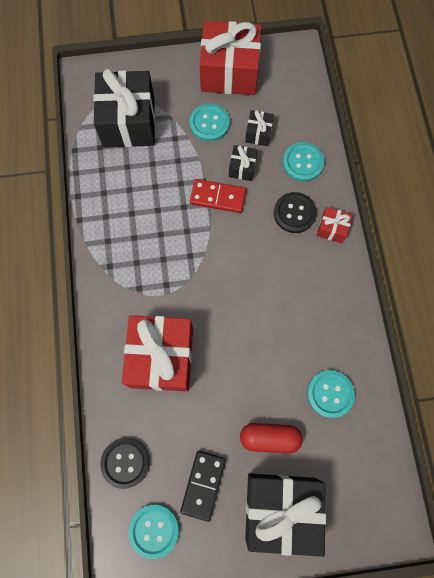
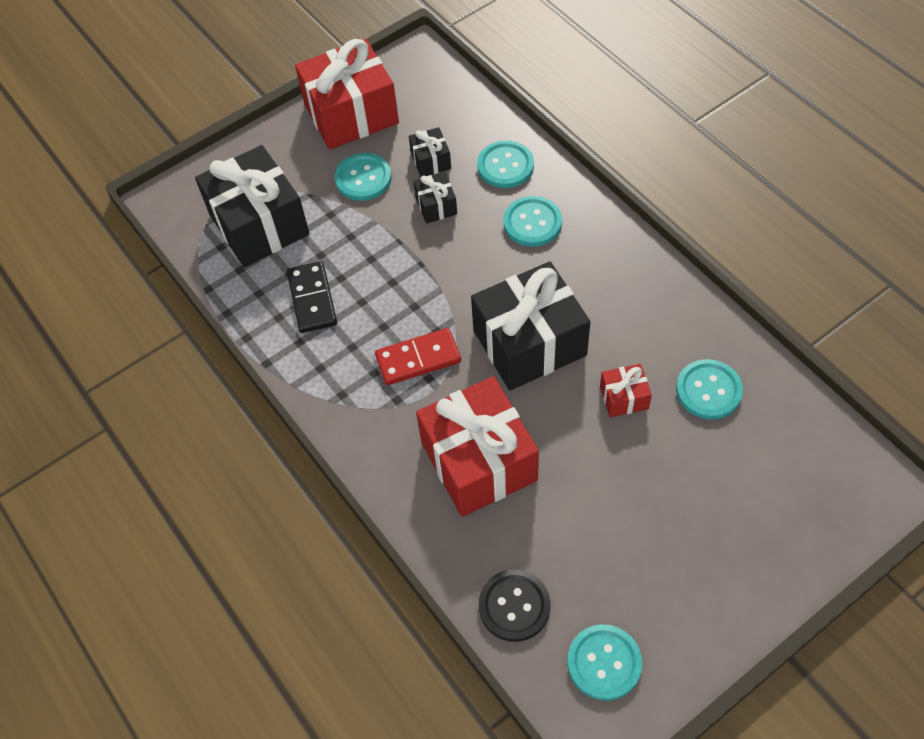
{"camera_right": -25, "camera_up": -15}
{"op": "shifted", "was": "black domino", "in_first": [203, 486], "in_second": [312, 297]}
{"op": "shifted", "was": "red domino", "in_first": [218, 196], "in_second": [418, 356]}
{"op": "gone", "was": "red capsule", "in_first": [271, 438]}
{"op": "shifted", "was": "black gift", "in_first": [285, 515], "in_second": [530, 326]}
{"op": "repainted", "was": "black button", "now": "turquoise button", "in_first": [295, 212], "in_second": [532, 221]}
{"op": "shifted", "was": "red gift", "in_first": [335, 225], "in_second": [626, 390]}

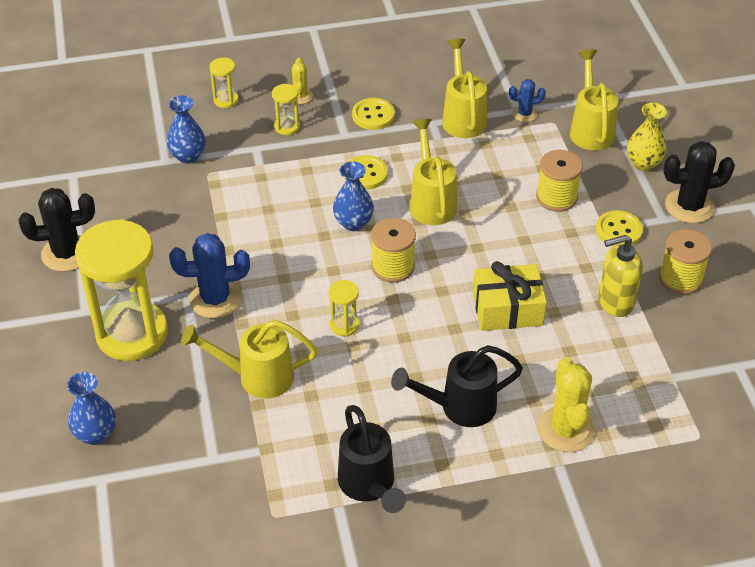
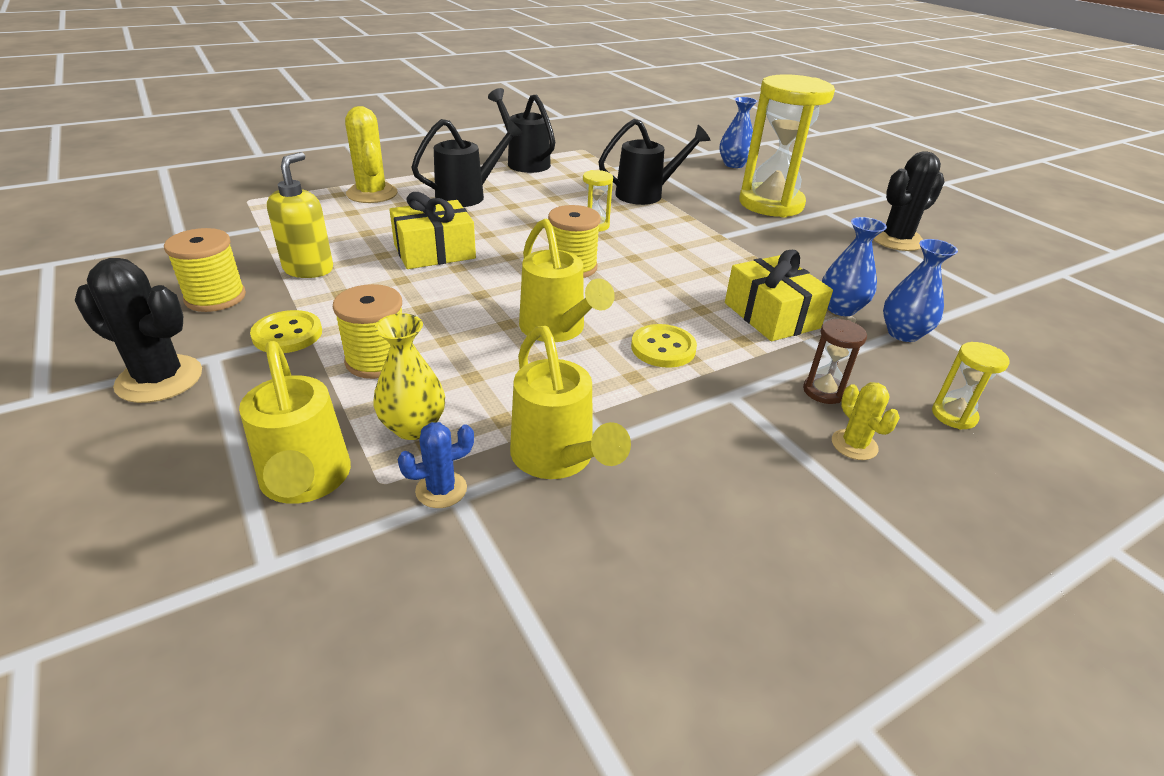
{"camera_right": 160, "camera_up": -10}
{"op": "gone", "was": "blue cactus", "in_first": [209, 275]}
{"op": "repainted", "was": "yellow watering can", "now": "black watering can", "in_first": [249, 359], "in_second": [654, 162]}
{"op": "repainted", "was": "yellow hourglass", "now": "brown hourglass", "in_first": [286, 109], "in_second": [835, 361]}
{"op": "shifted", "was": "blue vase", "in_first": [353, 196], "in_second": [854, 266]}
{"op": "gone", "was": "yellow button", "in_first": [373, 114]}
{"op": "rotated", "was": "yellow soap dispenser", "in_first": [620, 276], "in_second": [300, 215], "clockwise": -45}
{"op": "shifted", "was": "yellow vase", "in_first": [647, 137], "in_second": [409, 376]}
{"op": "rotated", "was": "black cactus", "in_first": [699, 182], "in_second": [138, 330], "clockwise": 45}
{"op": "new", "now": "yellow gift", "in_second": [779, 295]}

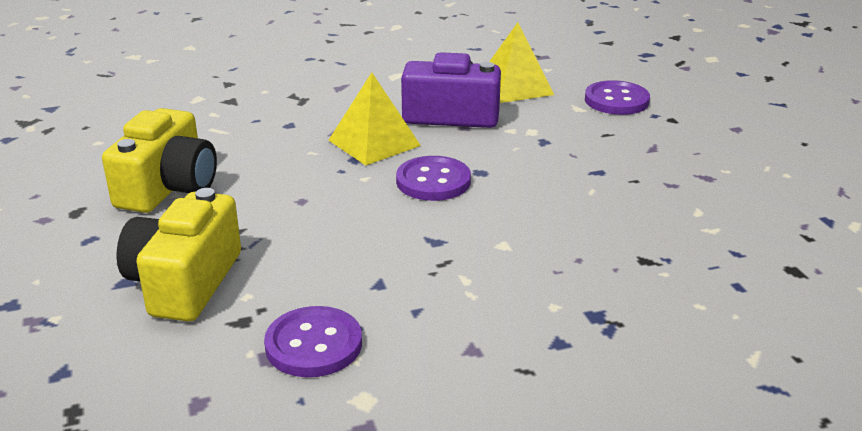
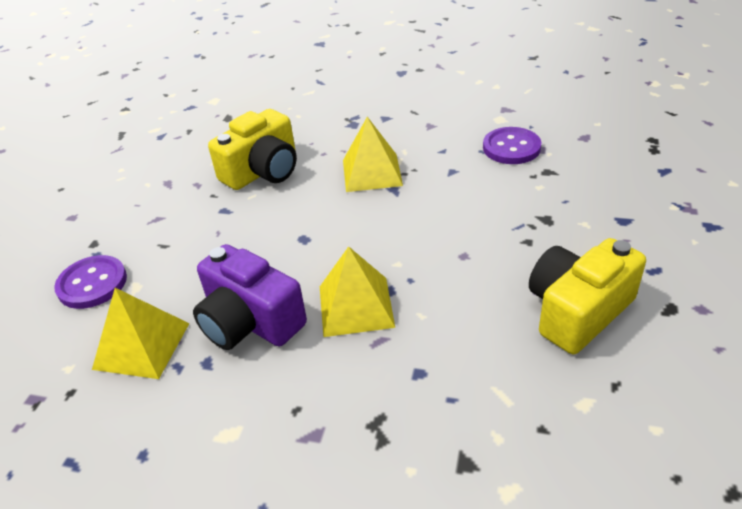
{"camera_right": -145, "camera_up": 10}
{"op": "shifted", "was": "yellow camera", "in_first": [179, 254], "in_second": [252, 149]}
{"op": "gone", "was": "purple button", "in_first": [433, 178]}
{"op": "new", "now": "yellow pyramid", "in_second": [373, 154]}

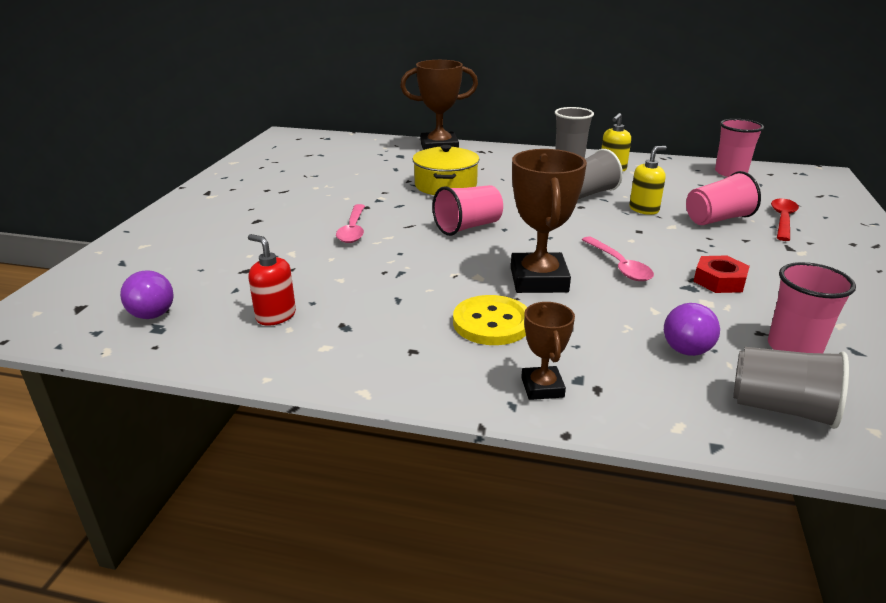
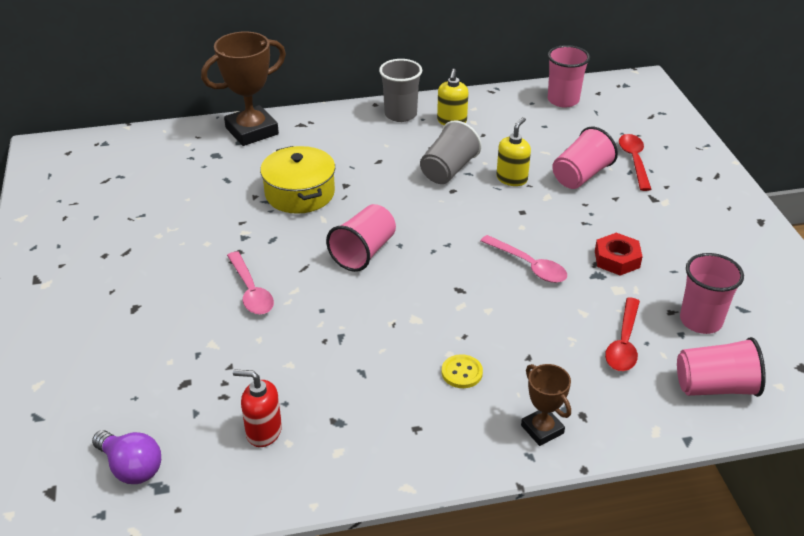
{"camera_right": -25, "camera_up": 10}
{"op": "scaled", "was": "yellow button", "in_first": [490, 320], "in_second": [462, 371], "ratio": 0.57}
{"op": "gone", "was": "brown trophy", "in_first": [549, 221]}
{"op": "swapped", "was": "purple light bulb", "now": "red spoon", "in_first": [692, 329], "in_second": [622, 334]}
{"op": "repainted", "was": "grey cup", "now": "pink cup", "in_first": [791, 388], "in_second": [721, 367]}

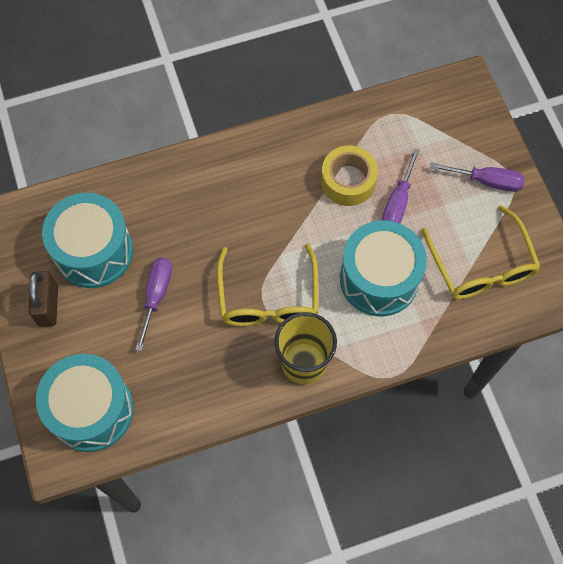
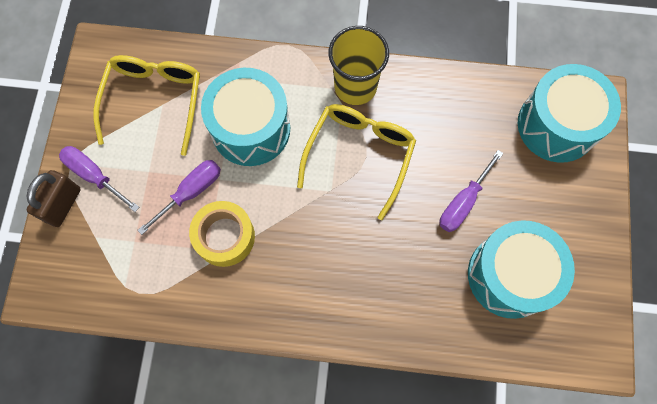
{"camera_right": -155, "camera_up": 5}
{"op": "shifted", "was": "brown padlock", "in_first": [43, 299], "in_second": [54, 198]}

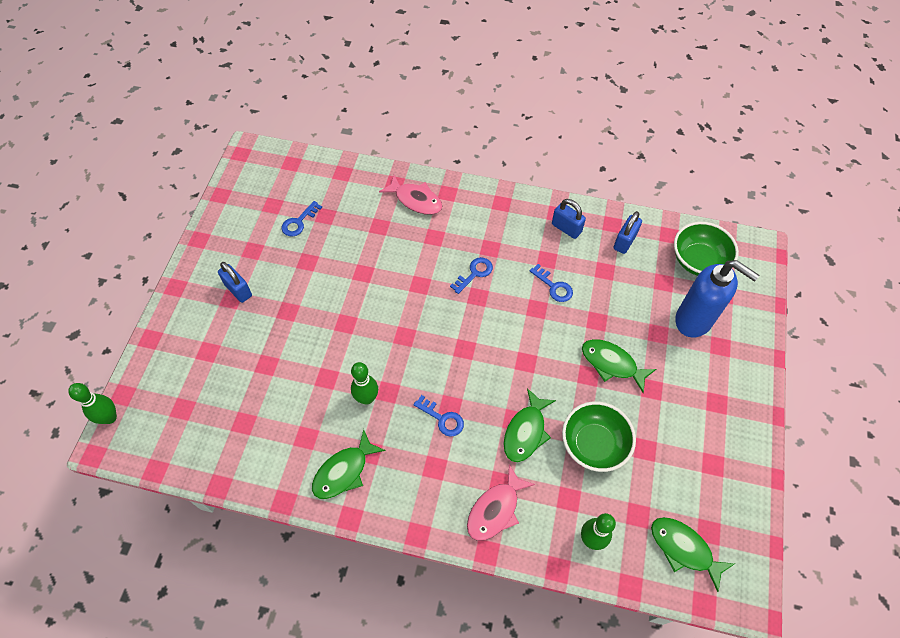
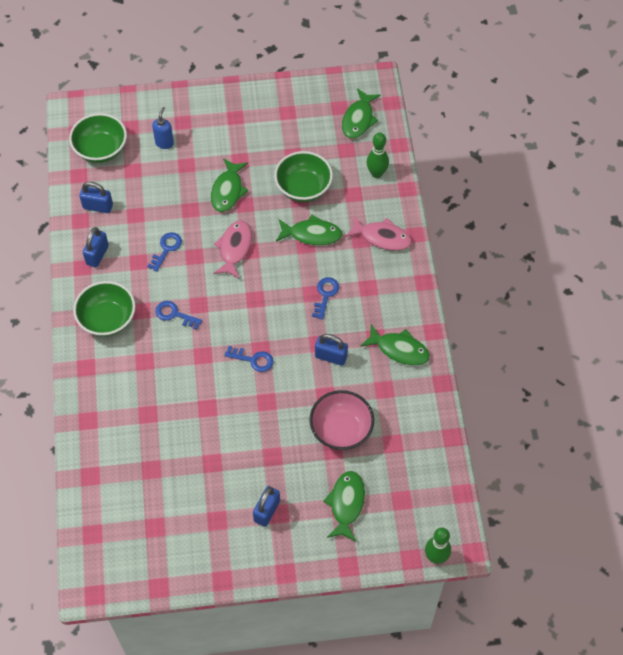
{"camera_right": -110, "camera_up": 0}
{"op": "shifted", "was": "blue key", "in_first": [302, 218], "in_second": [249, 359]}
{"op": "swapped", "was": "green bowling pin", "now": "blue padlock", "in_first": [364, 383], "in_second": [331, 350]}
{"op": "shifted", "was": "pink fish", "in_first": [410, 195], "in_second": [233, 250]}
{"op": "scaled", "was": "blue soap dispenser", "in_first": [717, 299], "in_second": [163, 128], "ratio": 0.48}
{"op": "new", "now": "green bowl", "in_second": [104, 309]}
{"op": "new", "now": "pink bowl", "in_second": [341, 420]}
{"op": "new", "now": "green fish", "in_second": [344, 506]}

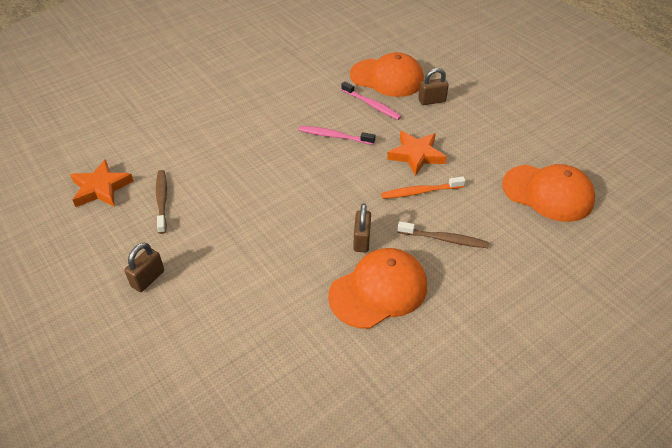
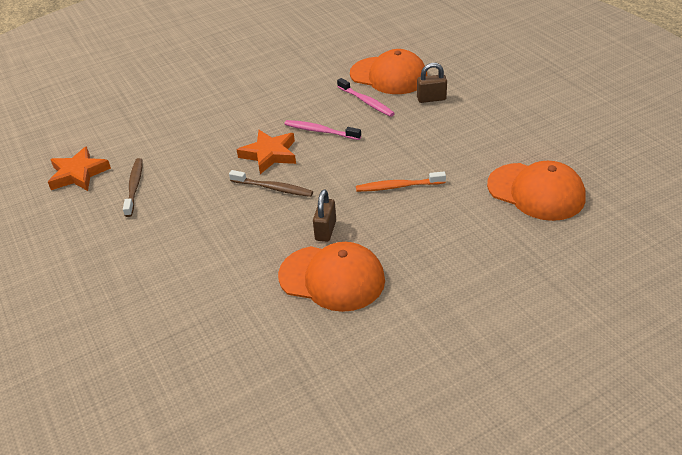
{"camera_right": 10, "camera_up": -5}
{"op": "gone", "was": "brown padlock", "in_first": [144, 267]}
{"op": "rotated", "was": "orange cap", "in_first": [377, 288], "in_second": [331, 277], "clockwise": 45}
{"op": "shifted", "was": "orange star", "in_first": [417, 153], "in_second": [266, 152]}
{"op": "shifted", "was": "brown toothbrush", "in_first": [443, 234], "in_second": [271, 183]}

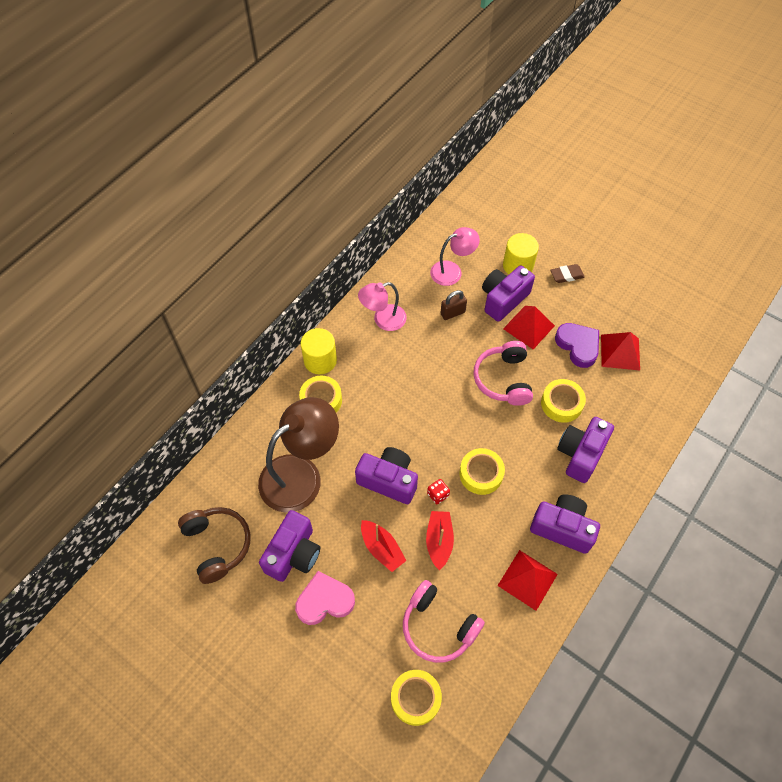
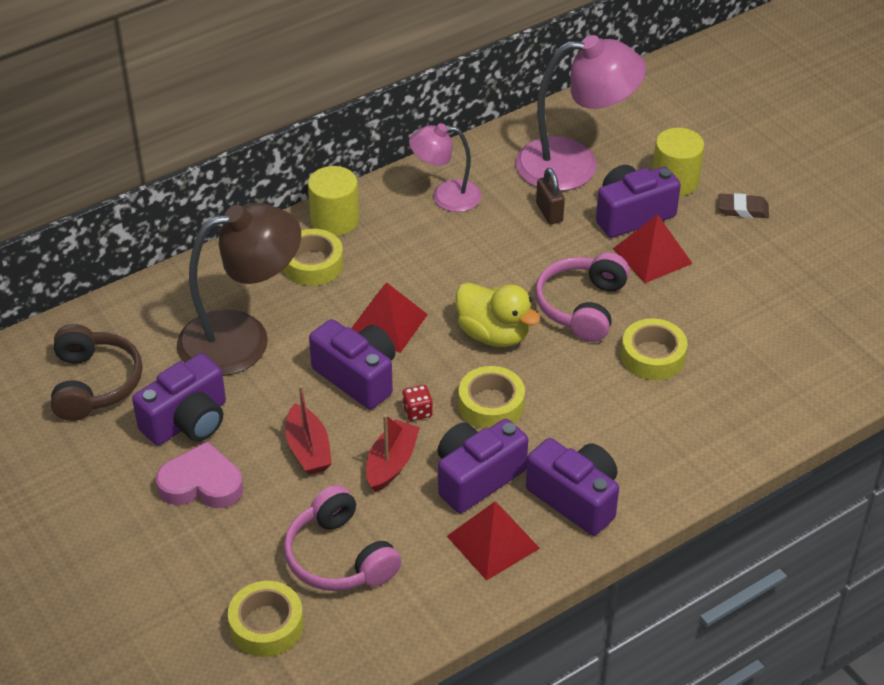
{"camera_right": 20, "camera_up": -15}
{"op": "scaled", "was": "pink lamp", "in_first": [455, 256], "in_second": [580, 113], "ratio": 1.72}
{"op": "rotated", "was": "brown padlock", "in_first": [453, 305], "in_second": [550, 196], "clockwise": 75}
{"op": "gone", "was": "purple heart", "in_first": [577, 345]}
{"op": "shifted", "was": "purple camera", "in_first": [585, 450], "in_second": [483, 466]}
{"op": "shifted", "was": "red pyramid", "in_first": [620, 351], "in_second": [390, 317]}
{"op": "new", "now": "yellow duck", "in_second": [498, 314]}

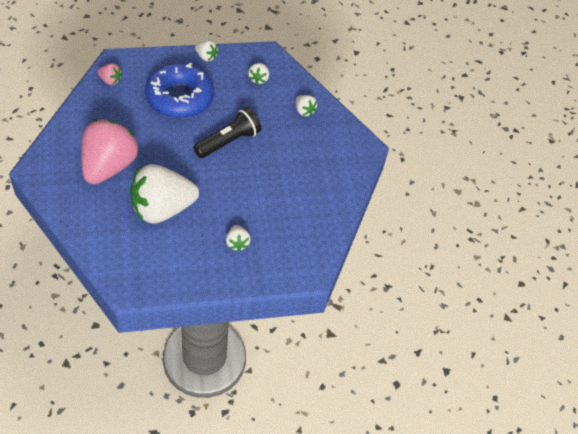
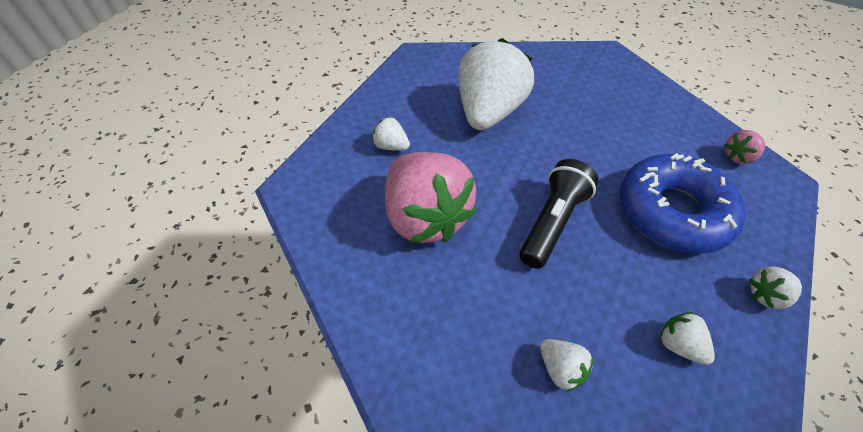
{"camera_right": 135, "camera_up": 0}
{"op": "shifted", "was": "pink strawberry", "in_first": [110, 151], "in_second": [431, 197]}
{"op": "rotated", "was": "black flashlight", "in_first": [228, 132], "in_second": [559, 214], "clockwise": -150}
{"op": "rotated", "was": "white strawberry", "in_first": [306, 105], "in_second": [566, 365], "clockwise": -135}

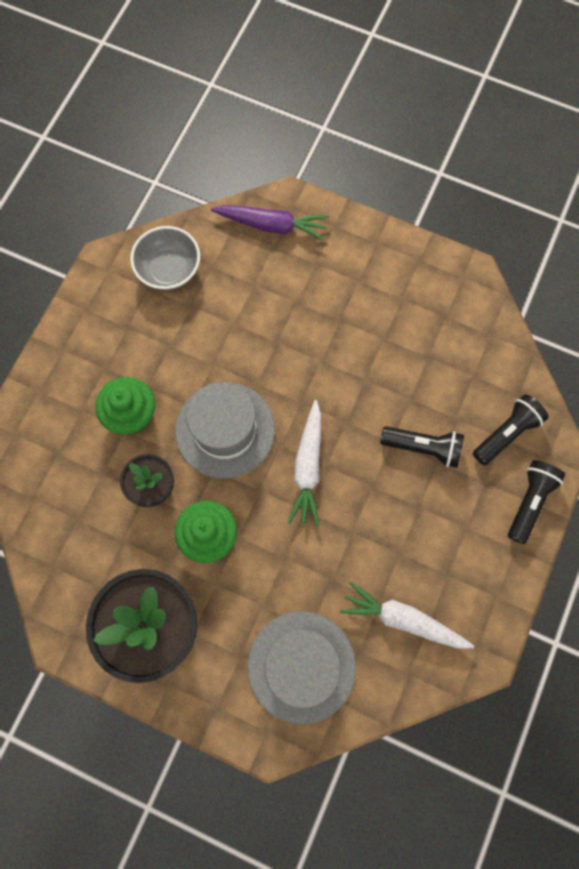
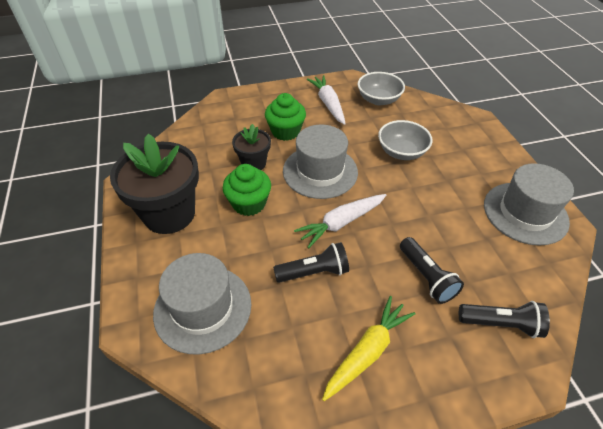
{"camera_right": 50, "camera_up": -25}
{"op": "gone", "was": "purple carrot", "in_first": [270, 223]}
{"op": "shifted", "was": "white carrot", "in_first": [407, 615], "in_second": [326, 100]}
{"op": "shifted", "was": "black flashlight", "in_first": [536, 502], "in_second": [311, 262]}
{"op": "new", "now": "yellow carrot", "in_second": [368, 348]}
{"op": "new", "now": "grey bowl", "in_second": [405, 140]}
{"op": "new", "now": "grey hat", "in_second": [529, 204]}

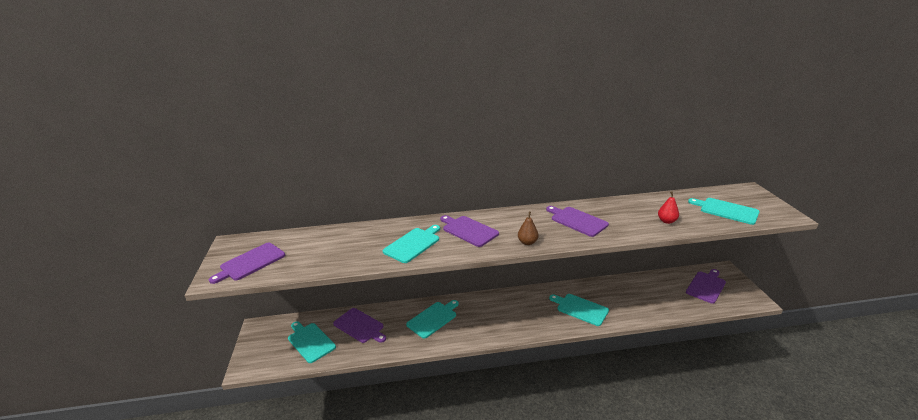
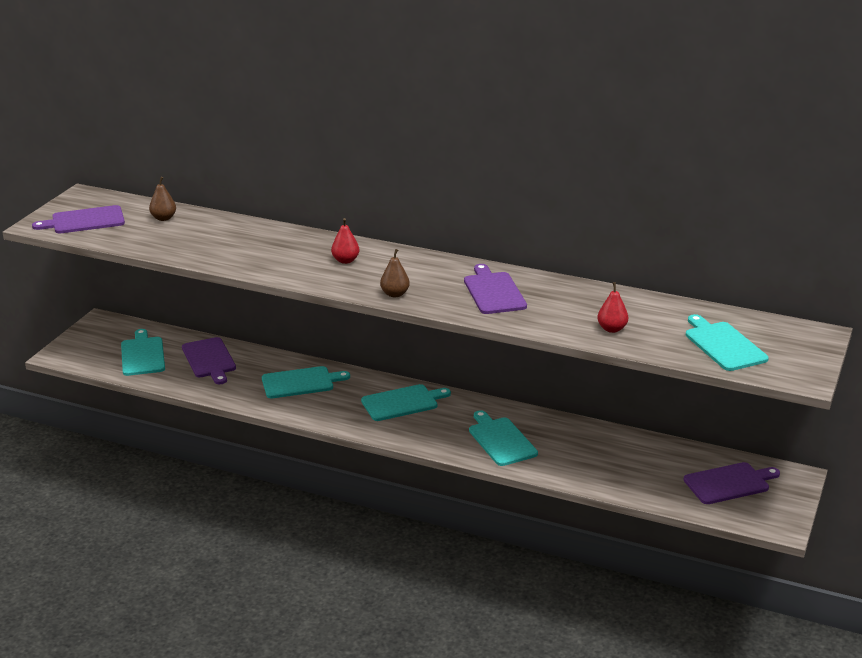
{"camera_right": 30, "camera_up": 0}
{"op": "shifted", "was": "turquoise cutting board", "in_first": [411, 244], "in_second": [406, 402]}
{"op": "swapped", "was": "purple cutting board", "now": "red pear", "in_first": [469, 231], "in_second": [345, 241]}
{"op": "new", "now": "brown pear", "in_second": [162, 199]}

